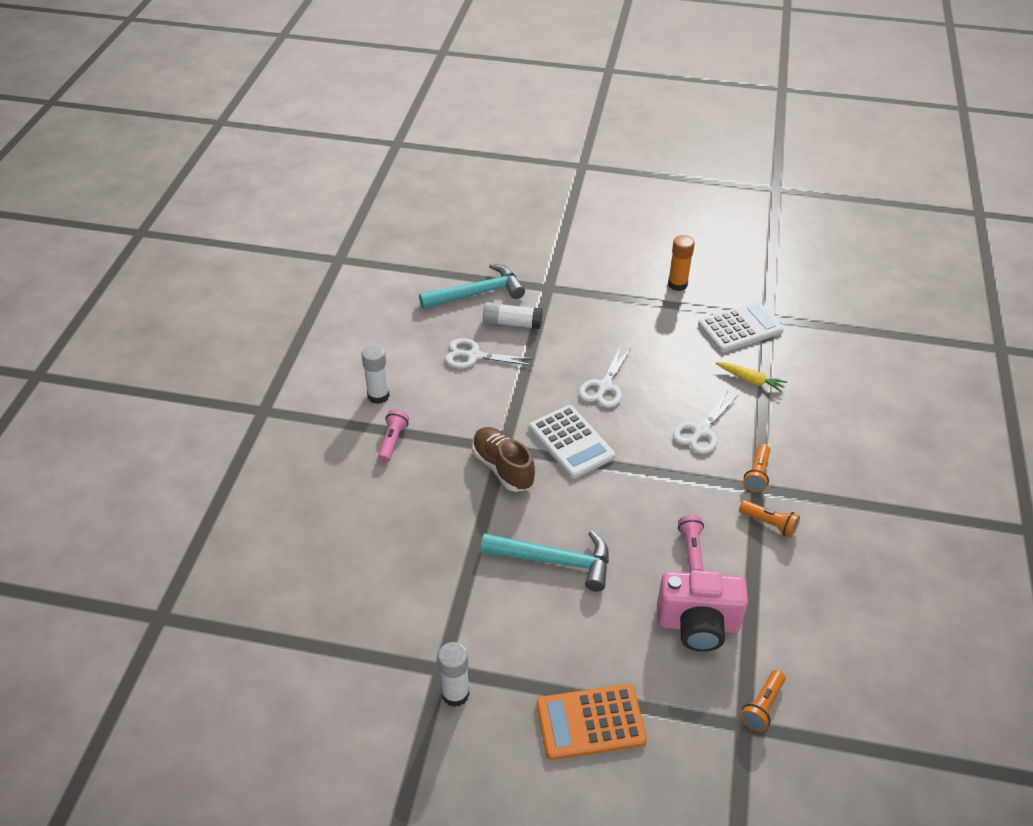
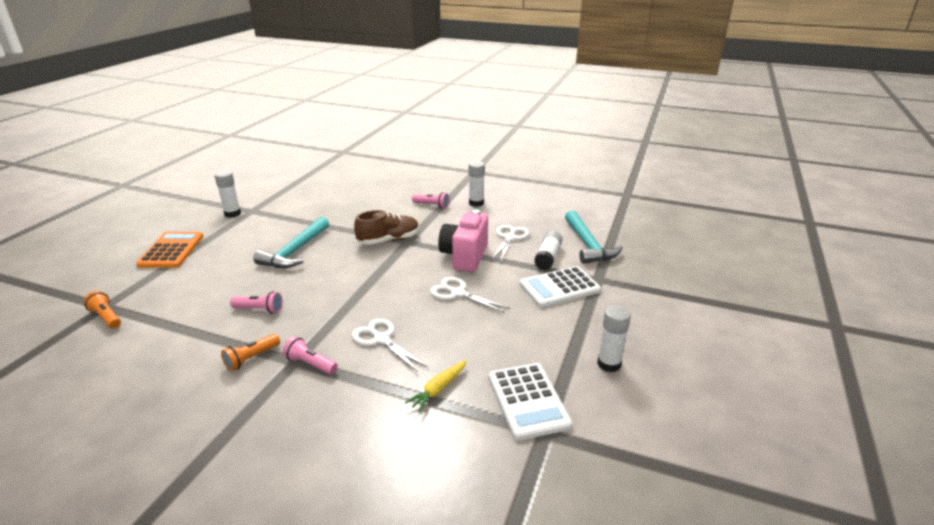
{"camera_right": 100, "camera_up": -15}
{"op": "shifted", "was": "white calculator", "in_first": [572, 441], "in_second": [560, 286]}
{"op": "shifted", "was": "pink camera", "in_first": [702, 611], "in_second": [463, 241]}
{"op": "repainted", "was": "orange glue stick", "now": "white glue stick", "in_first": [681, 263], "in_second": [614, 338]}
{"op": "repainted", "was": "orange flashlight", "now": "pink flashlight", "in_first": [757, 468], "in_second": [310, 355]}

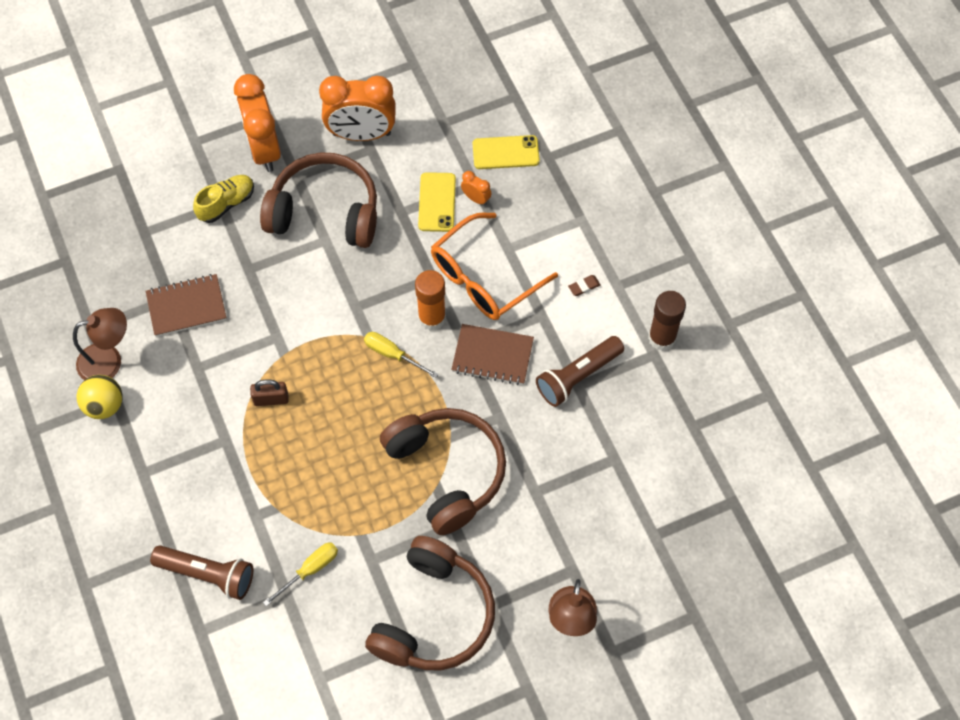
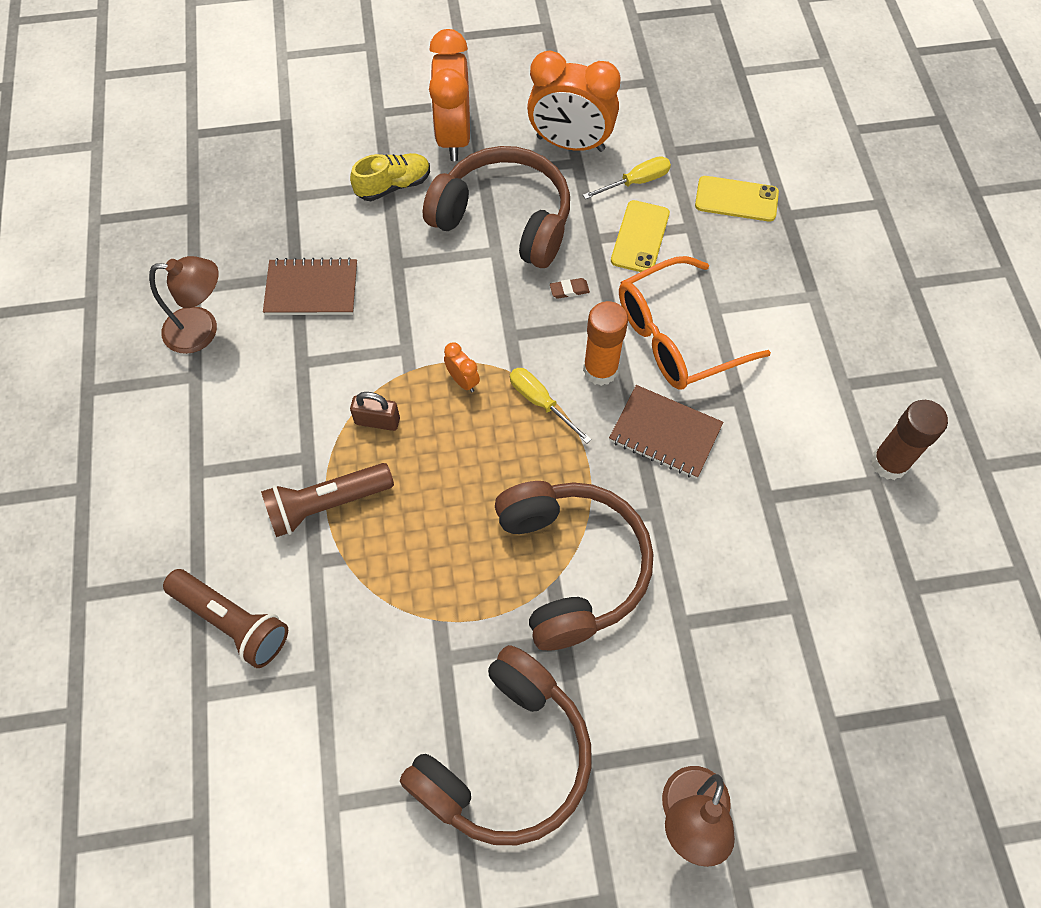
{"camera_right": 15, "camera_up": 0}
{"op": "gone", "was": "yellow ball", "in_first": [99, 397]}
{"op": "shifted", "was": "yellow screwdriver", "in_first": [300, 574], "in_second": [627, 177]}
{"op": "shifted", "was": "orange clock", "in_first": [476, 188], "in_second": [462, 367]}
{"op": "shifted", "was": "brown flashlight", "in_first": [580, 371], "in_second": [327, 500]}
{"op": "shifted", "was": "brown eraser", "in_first": [584, 285], "in_second": [570, 288]}

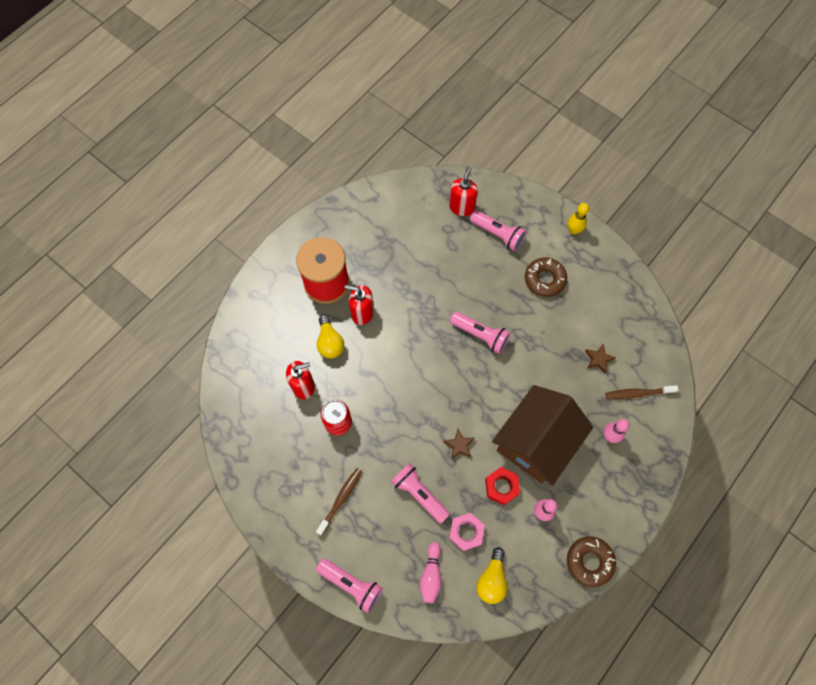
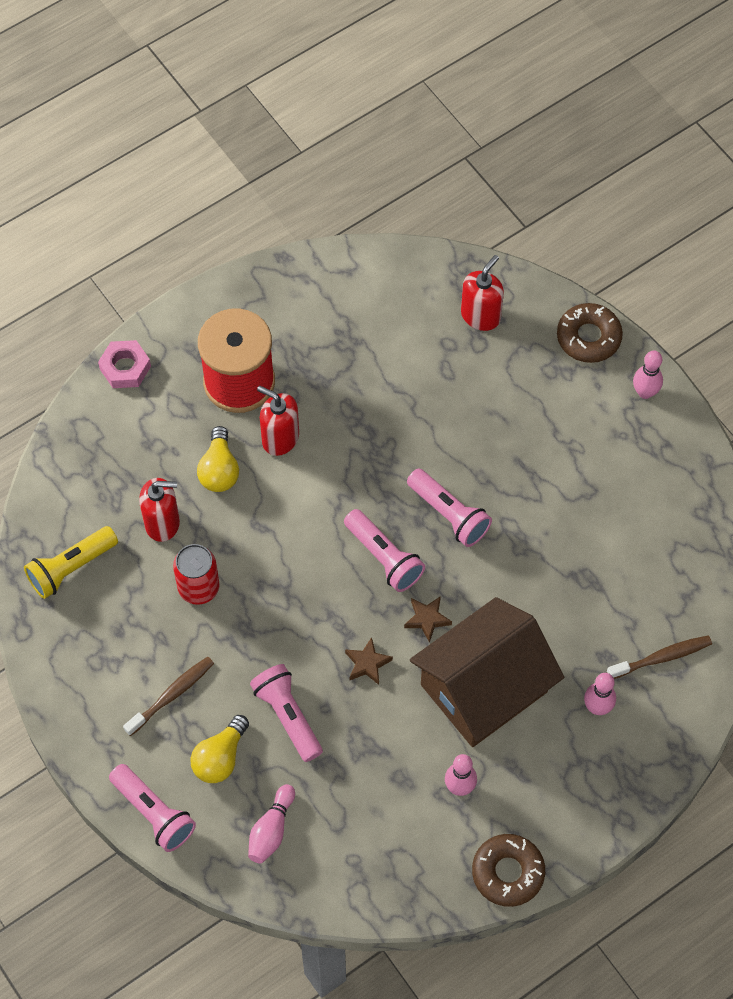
{"camera_right": 15, "camera_up": -5}
{"op": "shifted", "was": "pink nut", "in_first": [467, 532], "in_second": [124, 364]}
{"op": "shifted", "was": "pink flashlight", "in_first": [498, 230], "in_second": [384, 550]}
{"op": "shifted", "was": "yellow light bulb", "in_first": [492, 575], "in_second": [219, 749]}
{"op": "gone", "was": "red nut", "in_first": [502, 486]}
{"op": "shifted", "was": "brown donut", "in_first": [546, 277], "in_second": [590, 333]}
{"op": "repainted", "was": "yellow bowling pin", "now": "pink bowling pin", "in_first": [578, 219], "in_second": [648, 374]}
{"op": "shifted", "was": "brown star", "in_first": [600, 358], "in_second": [428, 619]}
{"op": "rotated", "was": "brown toothbrush", "in_first": [642, 392], "in_second": [659, 657], "clockwise": 150}
{"op": "new", "now": "yellow flashlight", "in_second": [71, 562]}

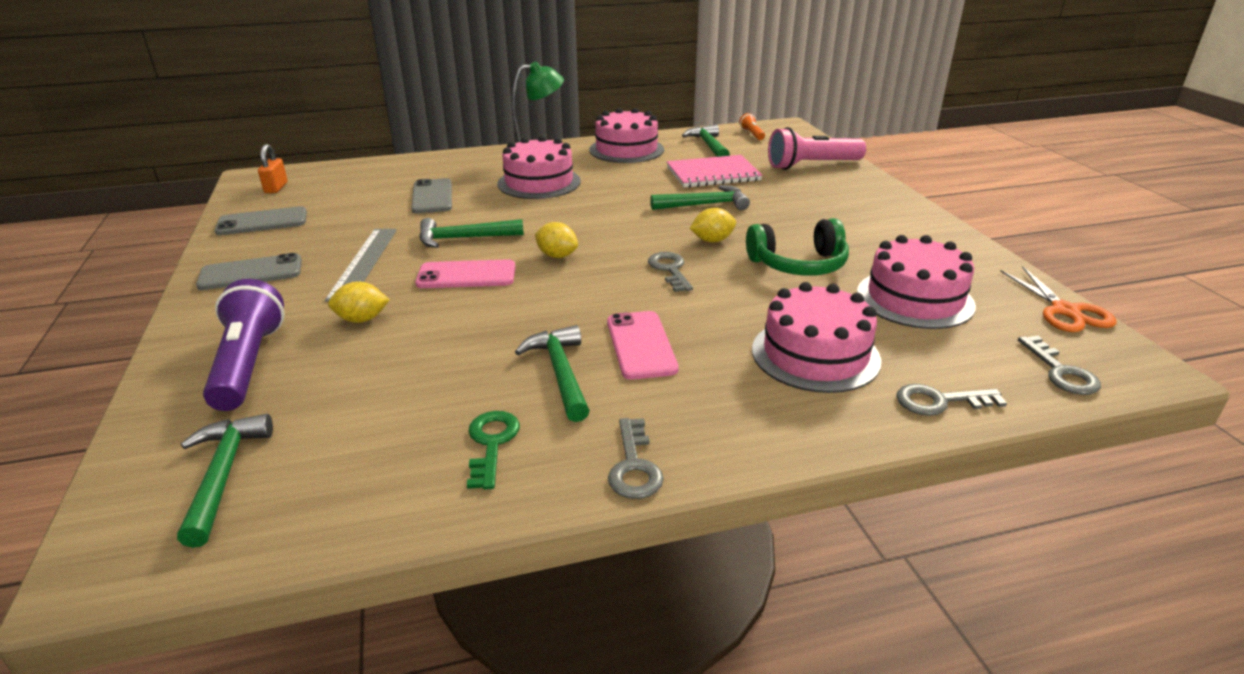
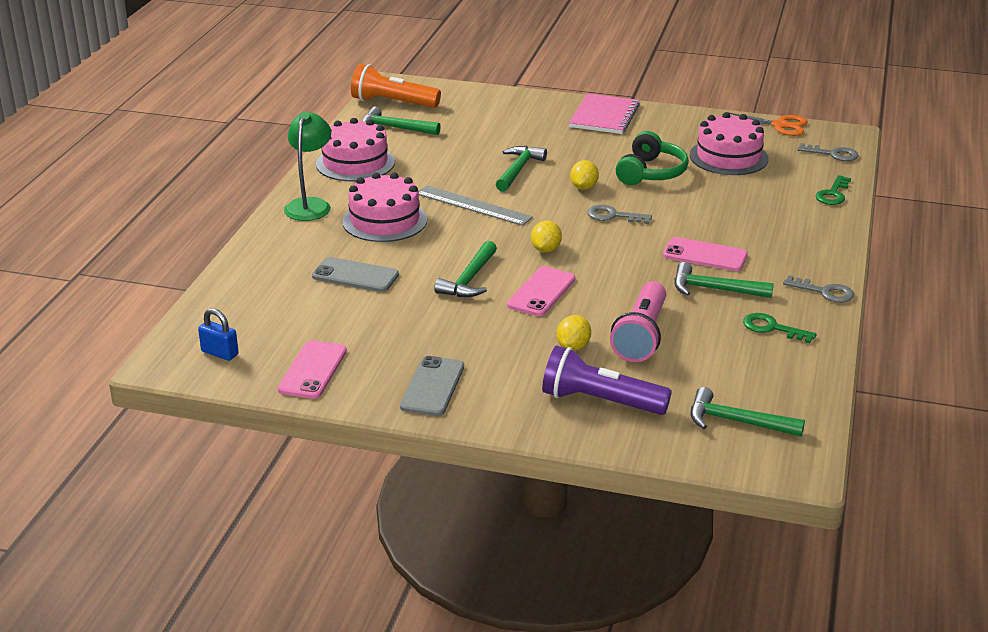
{"camera_right": -60, "camera_up": 0}
{"op": "repainted", "was": "grey phone", "now": "pink phone", "in_first": [261, 220], "in_second": [312, 369]}
{"op": "repainted", "was": "orange padlock", "now": "blue padlock", "in_first": [273, 168], "in_second": [218, 334]}
{"op": "shifted", "was": "grey ruler", "in_first": [360, 265], "in_second": [476, 205]}
{"op": "rotated", "was": "yellow lemon", "in_first": [556, 240], "in_second": [546, 237], "clockwise": -45}
{"op": "shifted", "was": "pink notebook", "in_first": [715, 171], "in_second": [604, 113]}
{"op": "scaled", "was": "orange flashlight", "in_first": [752, 126], "in_second": [396, 86], "ratio": 2.13}
{"op": "gone", "was": "pink cake", "in_first": [816, 337]}
{"op": "shifted", "was": "pink flashlight", "in_first": [817, 148], "in_second": [638, 321]}
{"op": "repainted", "was": "grey key", "now": "green key", "in_first": [951, 400], "in_second": [833, 190]}

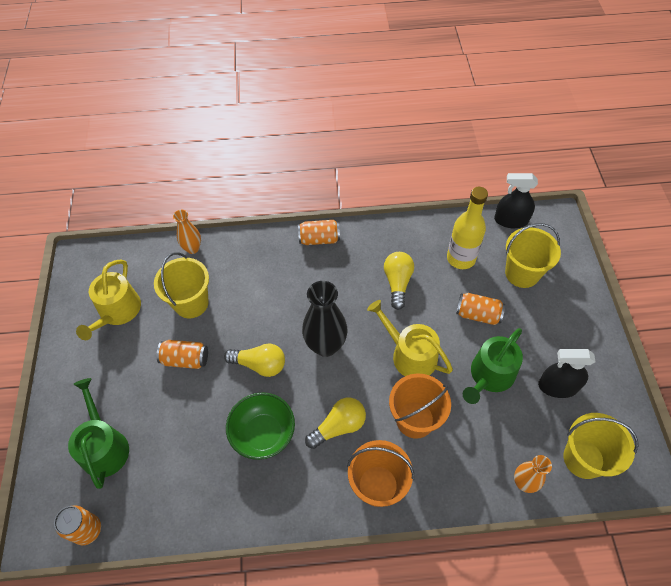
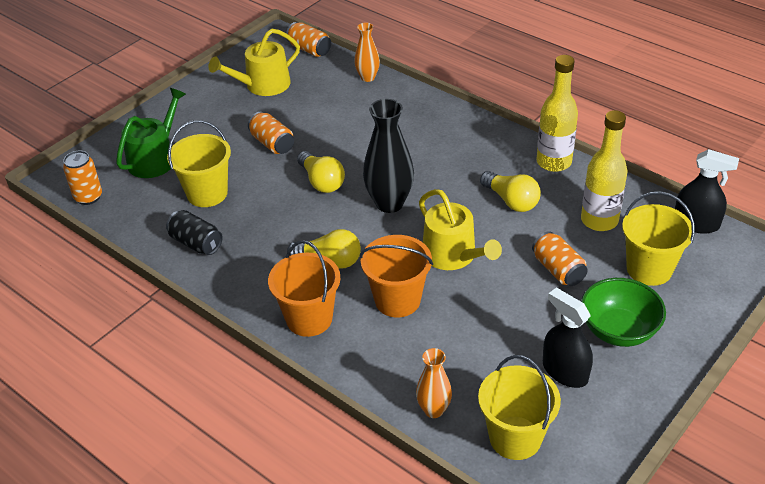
{"camera_right": 45, "camera_up": -15}
{"op": "shifted", "was": "yellow bucket", "in_first": [181, 285], "in_second": [199, 163]}
{"op": "shifted", "was": "green bowl", "in_first": [260, 426], "in_second": [623, 312]}
{"op": "shifted", "was": "orange can", "in_first": [319, 232], "in_second": [308, 39]}
{"op": "rotated", "was": "yellow watering can", "in_first": [410, 338], "in_second": [460, 229], "clockwise": 150}
{"op": "rotated", "was": "yellow light bulb", "in_first": [399, 281], "in_second": [510, 191], "clockwise": 90}
{"op": "gone", "was": "green watering can", "in_first": [493, 366]}
{"op": "rotated", "was": "black spray bottle", "in_first": [516, 200], "in_second": [707, 191], "clockwise": 150}
{"op": "new", "now": "black can", "in_second": [194, 232]}
{"op": "new", "now": "yellow bottle", "in_second": [557, 113]}

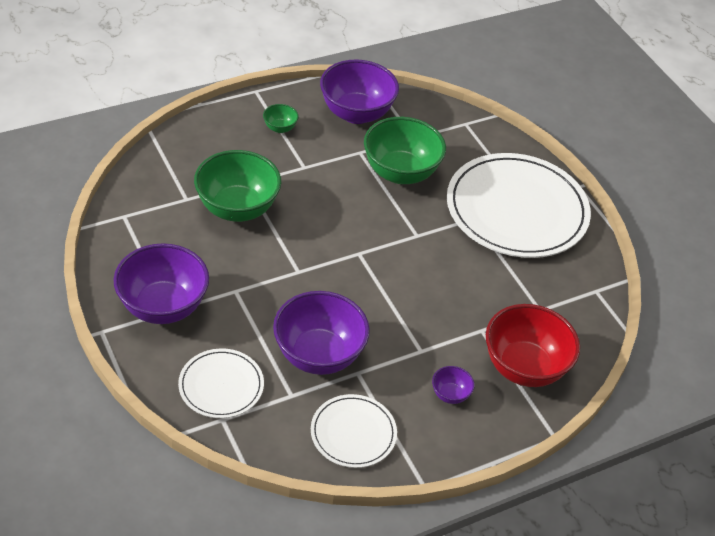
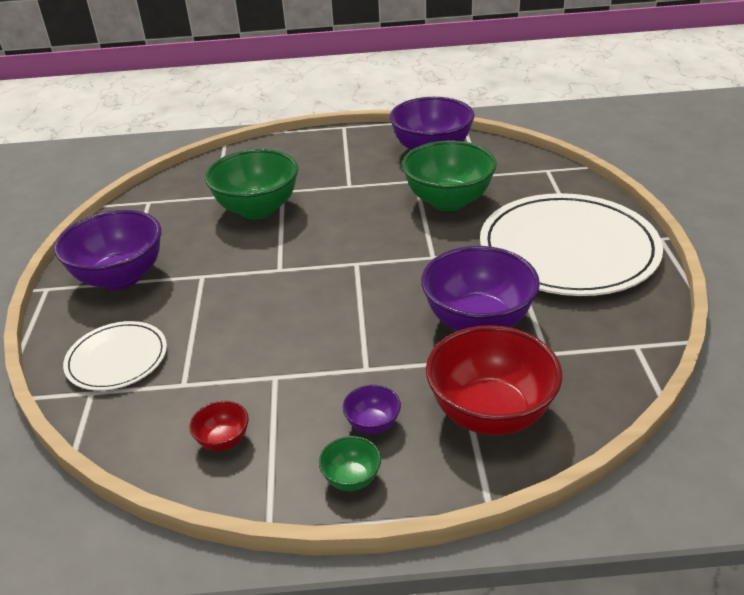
{"camera_right": 30, "camera_up": -10}
{"op": "shifted", "was": "green bowl", "in_first": [281, 118], "in_second": [350, 463]}
{"op": "shifted", "was": "purple bowl", "in_first": [321, 333], "in_second": [480, 288]}
{"op": "swapped", "was": "white plate", "now": "red bowl", "in_first": [354, 431], "in_second": [219, 426]}

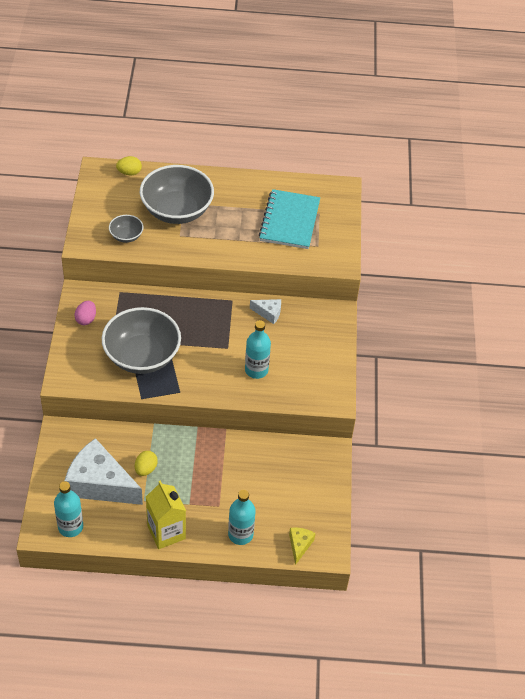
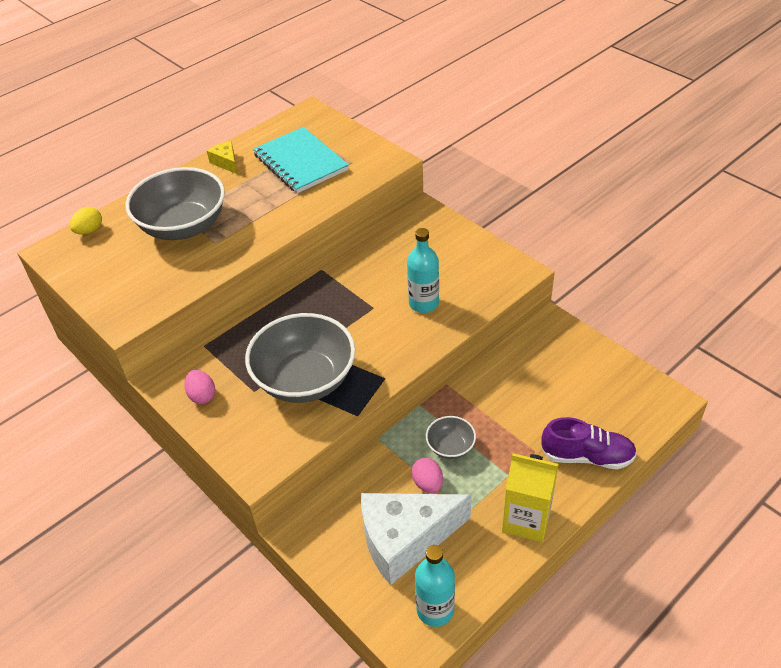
{"camera_right": -40, "camera_up": -5}
{"op": "shifted", "was": "grey bowl", "in_first": [126, 229], "in_second": [451, 437]}
{"op": "repainted", "was": "yellow egg", "now": "pink egg", "in_first": [146, 463], "in_second": [427, 475]}
{"op": "swapped", "was": "turquoise bottle", "now": "purple shoe", "in_first": [241, 517], "in_second": [589, 443]}
{"op": "gone", "was": "white cheese", "in_first": [265, 311]}
{"op": "shifted", "was": "yellow cheese", "in_first": [302, 546], "in_second": [222, 157]}

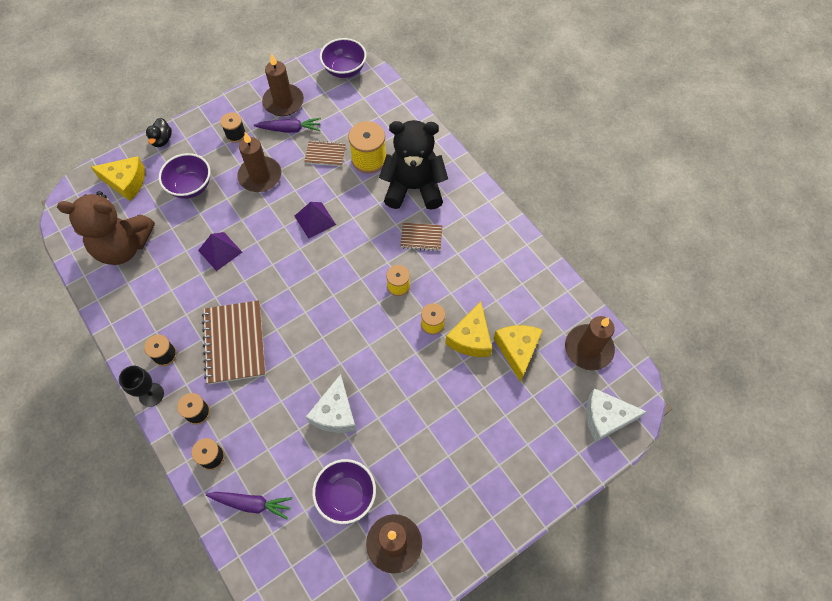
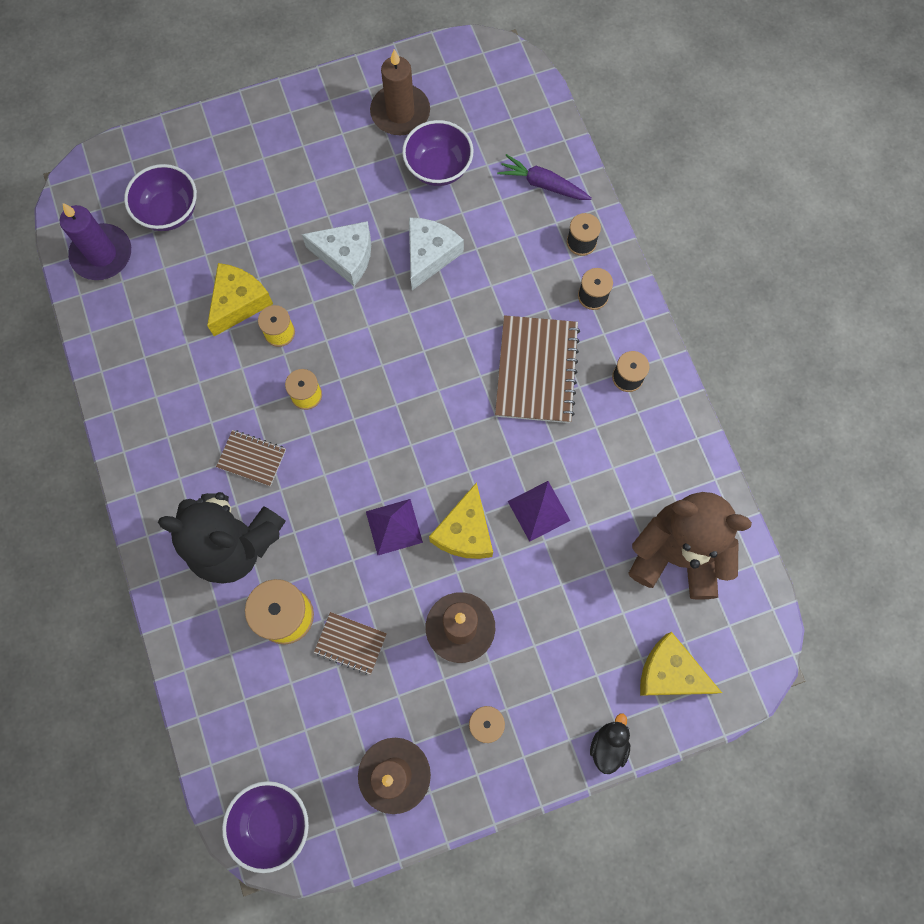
{"camera_right": -165, "camera_up": 10}
{"op": "gone", "was": "black goblet", "in_first": [141, 386]}
{"op": "shifted", "was": "purple bowl", "in_first": [184, 176], "in_second": [160, 197]}
{"op": "gone", "was": "purple carrot", "in_first": [287, 125]}
{"op": "shifted", "was": "yellow cheese", "in_first": [518, 353], "in_second": [461, 520]}
{"op": "repainted", "was": "brown candle", "now": "purple candle", "in_first": [590, 343], "in_second": [95, 241]}
{"op": "shifted", "was": "white cheese", "in_first": [616, 415], "in_second": [336, 253]}

